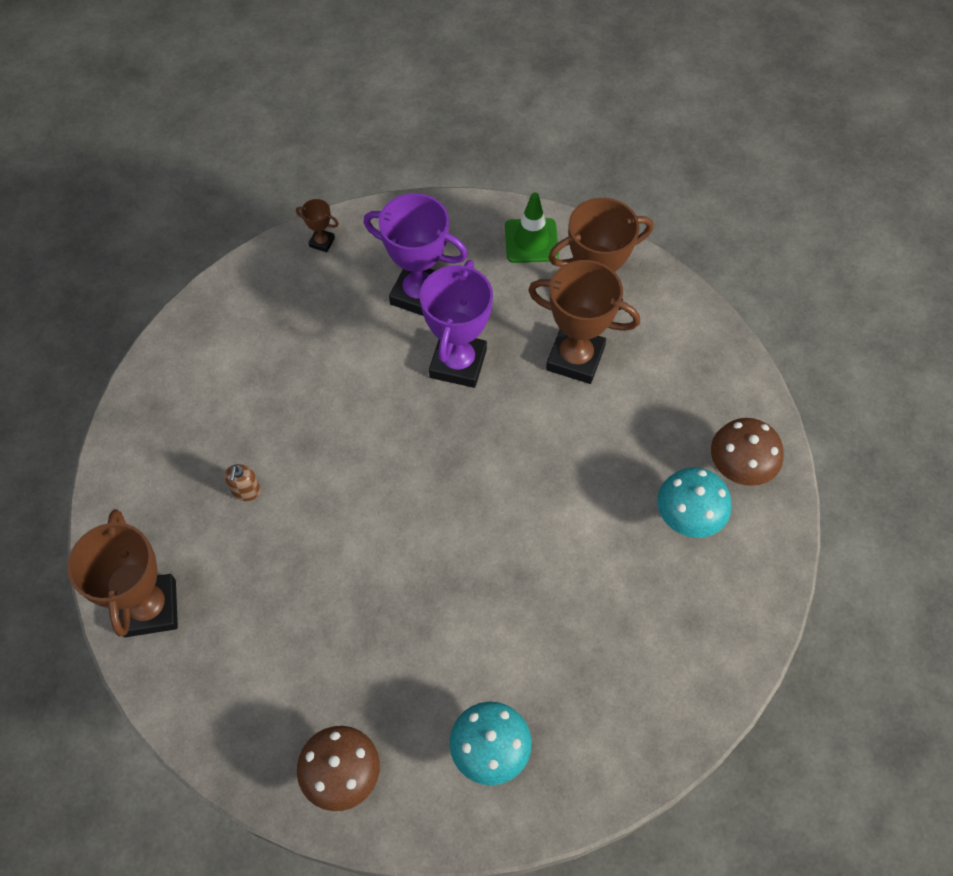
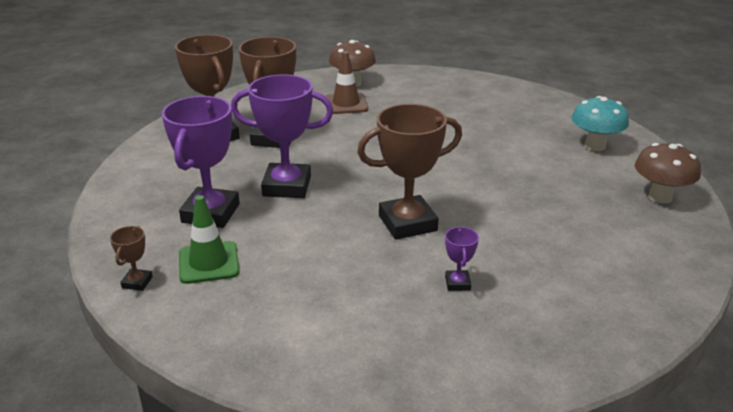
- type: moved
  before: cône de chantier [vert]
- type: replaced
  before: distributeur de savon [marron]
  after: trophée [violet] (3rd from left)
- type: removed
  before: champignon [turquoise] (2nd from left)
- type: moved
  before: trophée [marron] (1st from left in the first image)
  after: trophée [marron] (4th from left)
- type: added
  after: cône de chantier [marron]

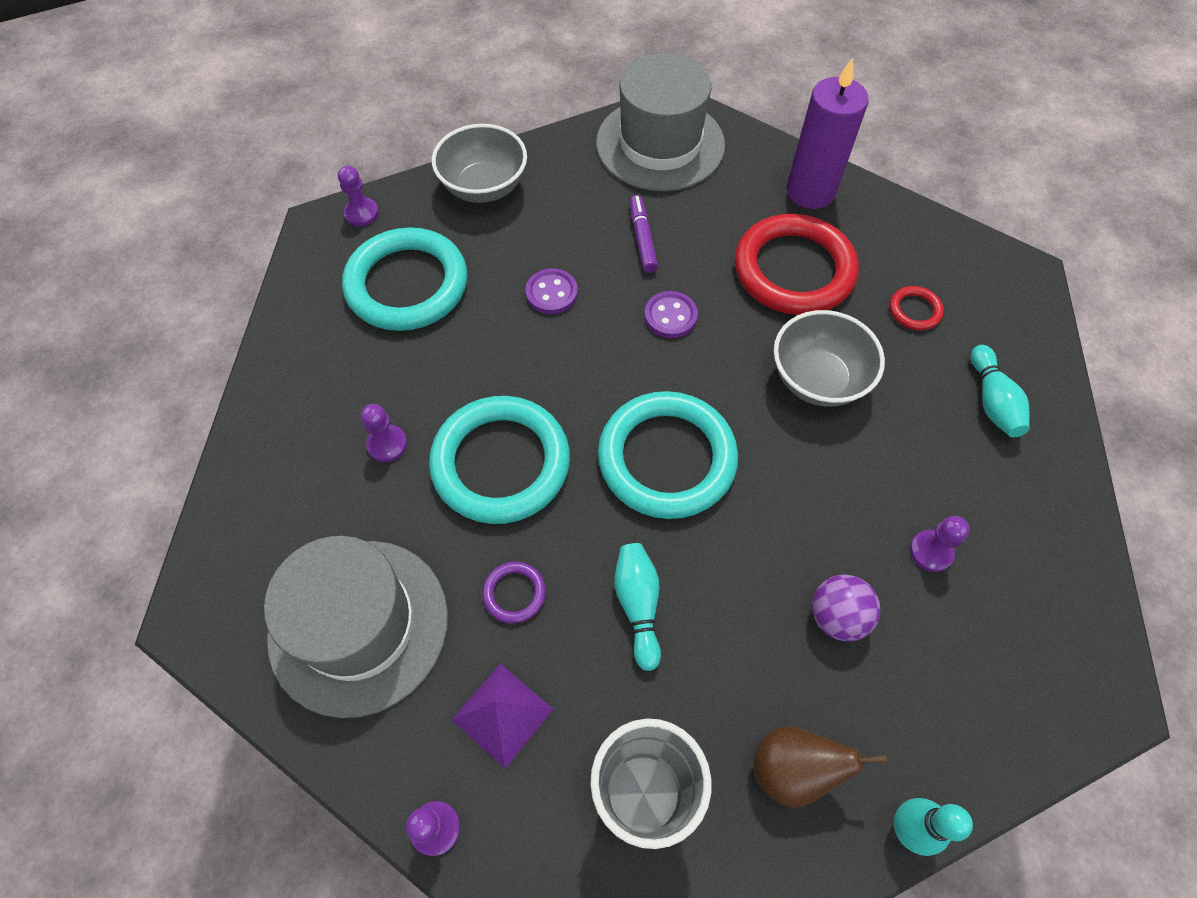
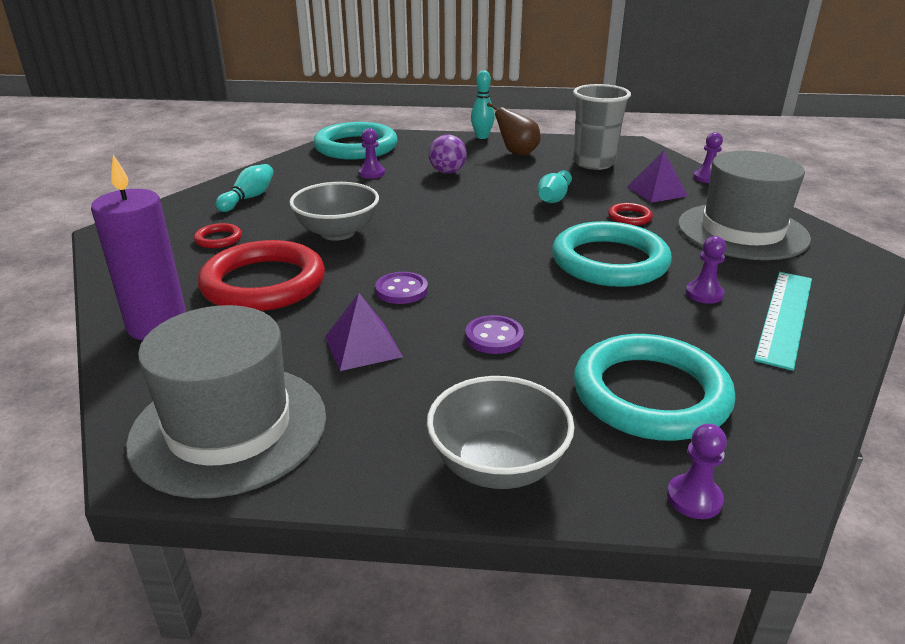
- type: replaced
  before: feutre [violet]
  after: pyramide [violet] (1st from left)
- type: moved
  before: anneau [turquoise] (3rd from left in the first image)
  after: anneau [turquoise] (1st from left)
- type: recoloured
  before: anneau [violet]
  after: anneau [rouge] (3rd from left)
- type: added
  after: règle [turquoise]

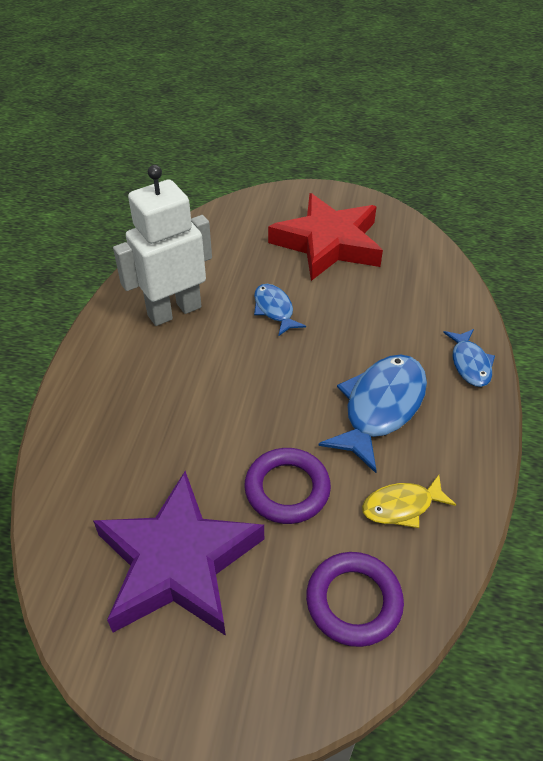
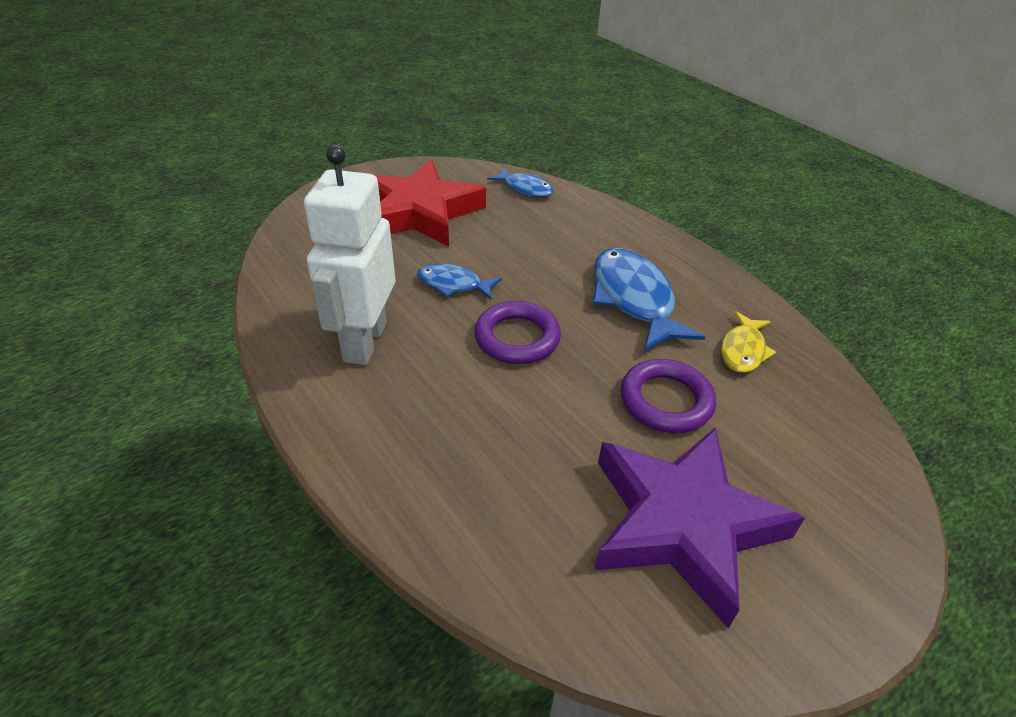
- type: moved
  before: poisson [bleu] (3rd from left in the first image)
  after: poisson [bleu] (2nd from left)
- type: moved
  before: anneau [violet] (2nd from left in the first image)
  after: anneau [violet] (1st from left)

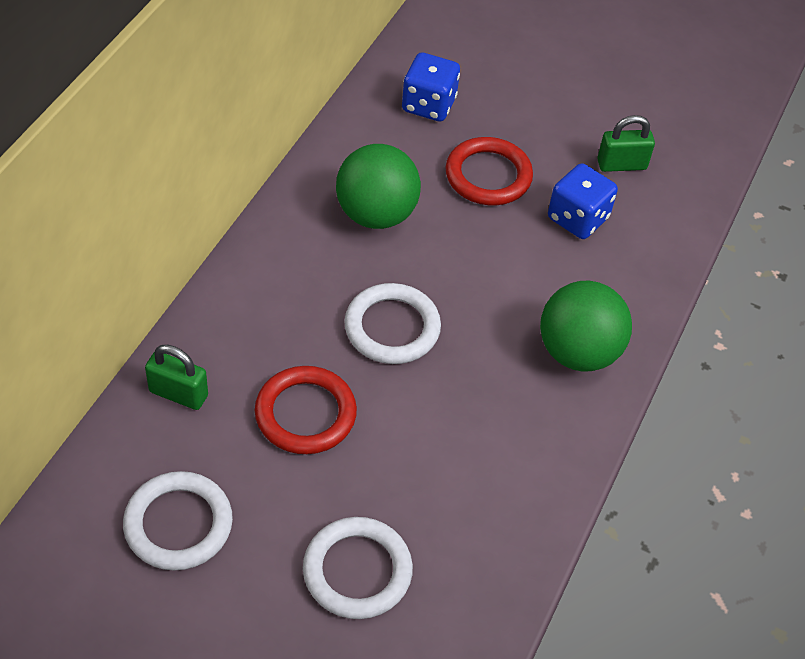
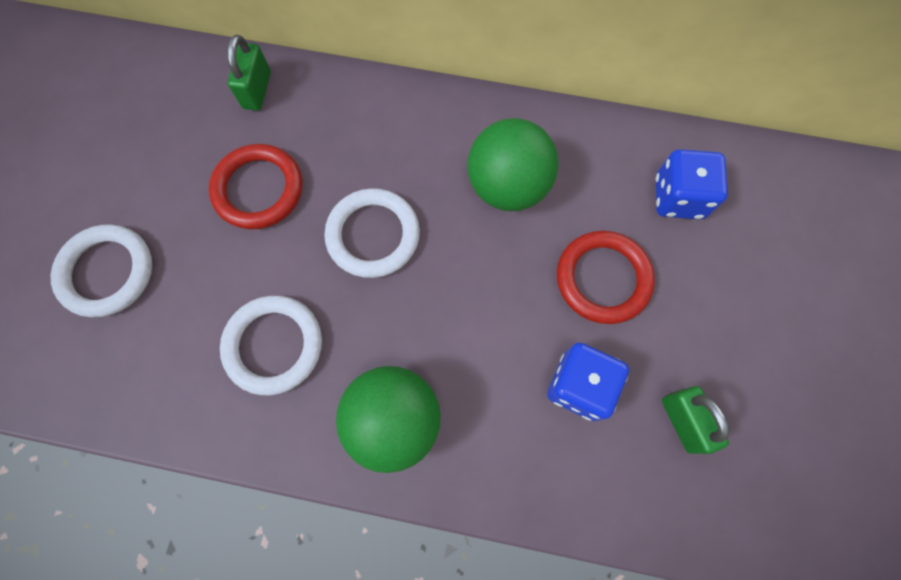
- type: moved
  before: anneau [blanc] (1st from left in the first image)
  after: anneau [blanc] (2nd from left)

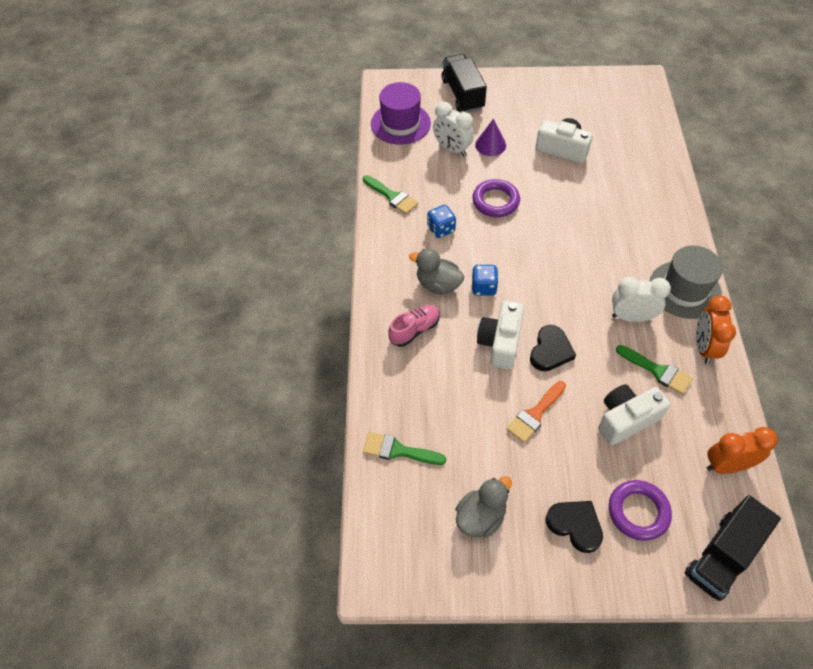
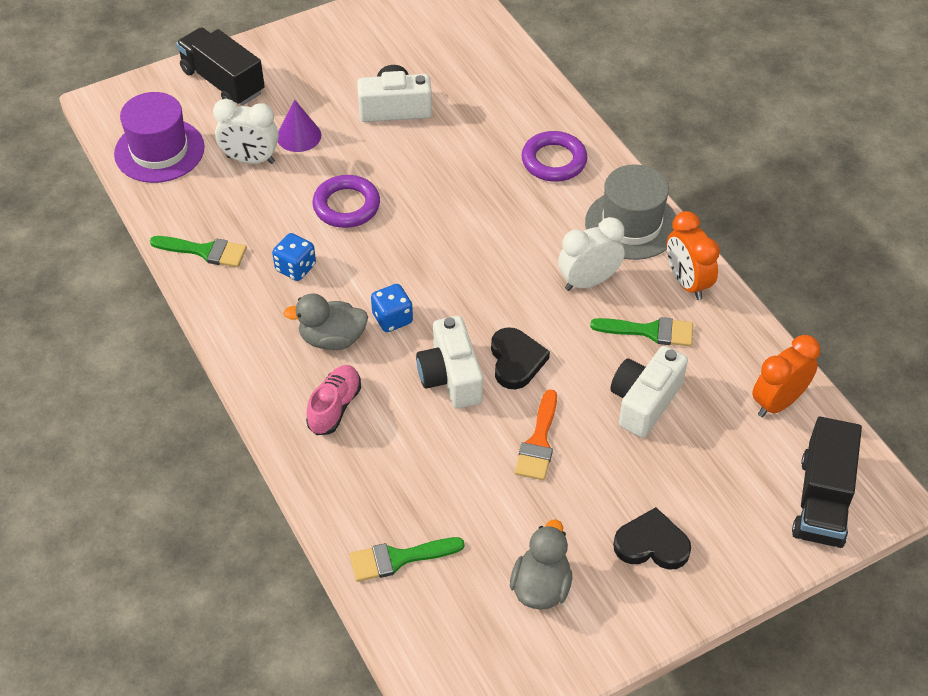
- type: moved
  before: anneau [violet] (2nd from left)

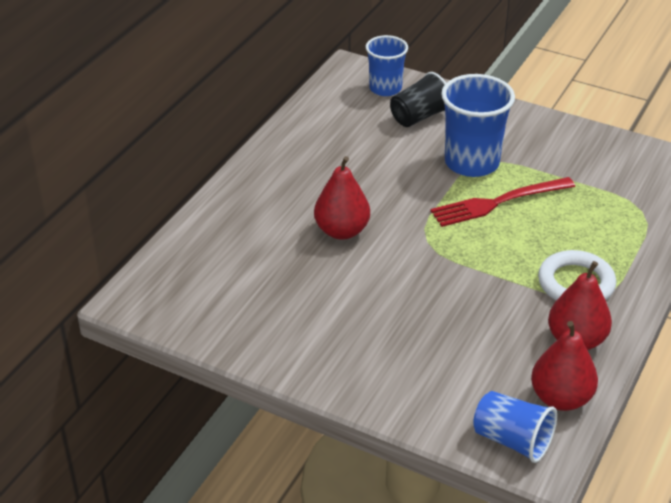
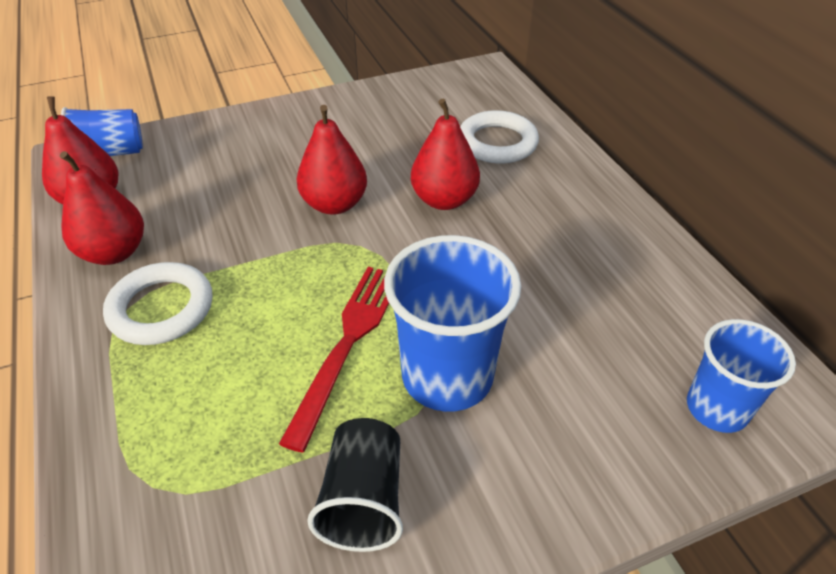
- type: moved
  before: gobelet [noir]
- type: added
  after: poire [rouge] (3rd from left)
- type: added
  after: anneau [blanc] (2nd from left)

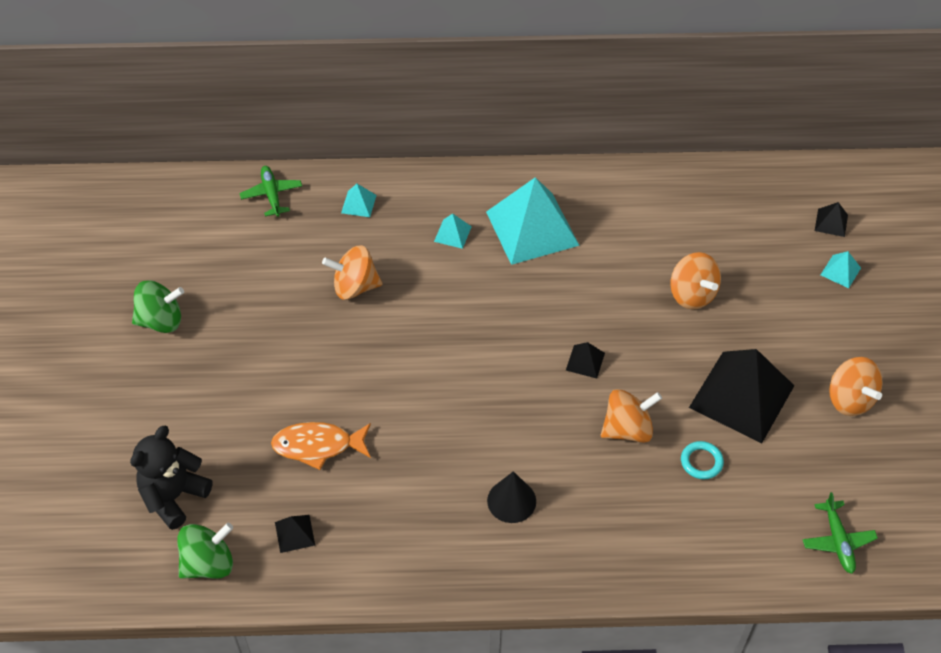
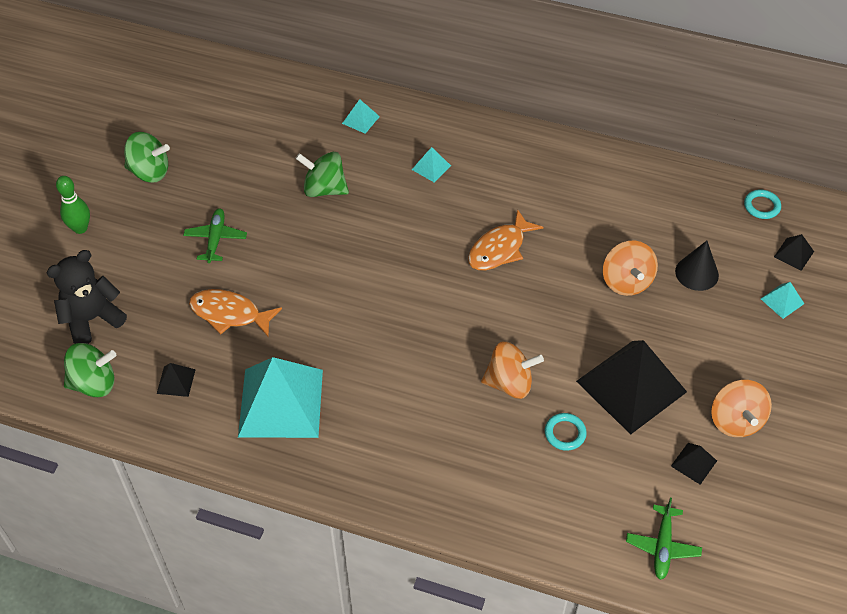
- type: moved
  before: avion [vert] (1st from left)
- type: moved
  before: pyramide [turquoise] (3rd from left in the first image)
  after: pyramide [turquoise] (1st from left)
- type: recoloured
  before: toupie [orange] (1st from left)
  after: toupie [vert] (3rd from left)
- type: moved
  before: pyramide [noir] (2nd from left in the first image)
  after: pyramide [noir] (3rd from left)
- type: moved
  before: cône [noir]
- type: added
  after: quille [vert]
- type: added
  after: anneau [turquoise] (2nd from left)
- type: added
  after: poisson [orange] (2nd from left)

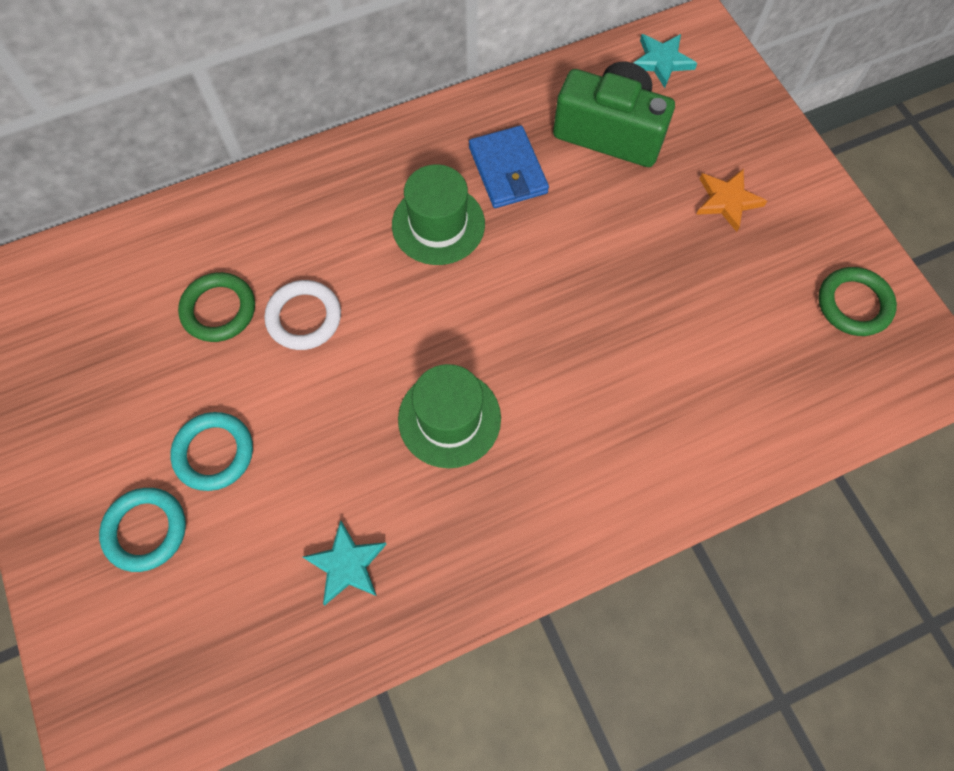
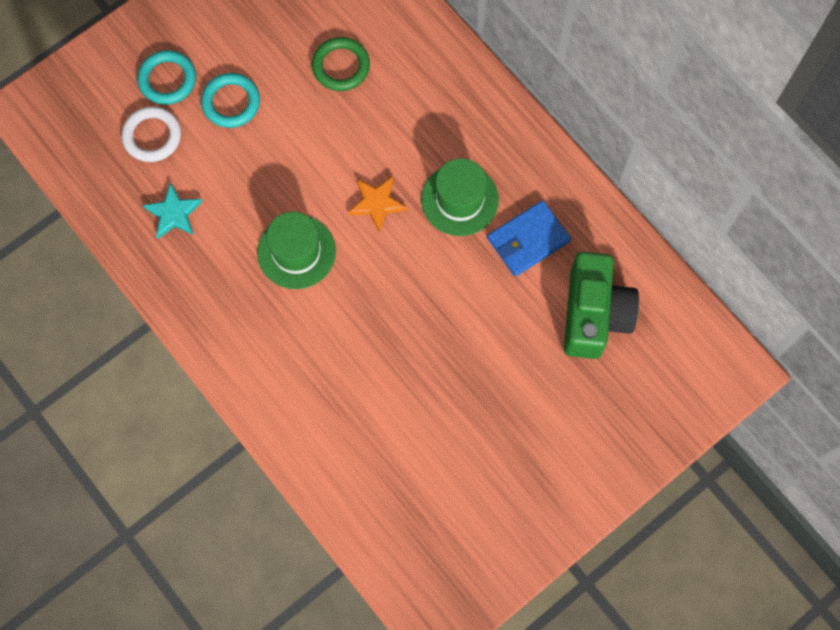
- type: removed
  before: étoile [turquoise] (2nd from left)
- type: moved
  before: étoile [orange]
- type: removed
  before: anneau [vert] (2nd from left)
- type: moved
  before: anneau [blanc]

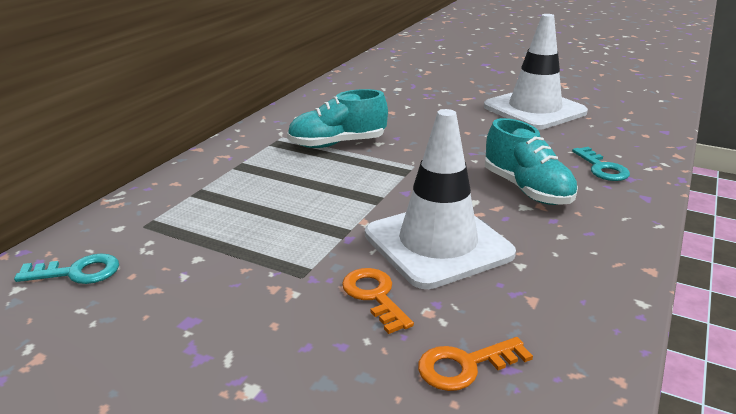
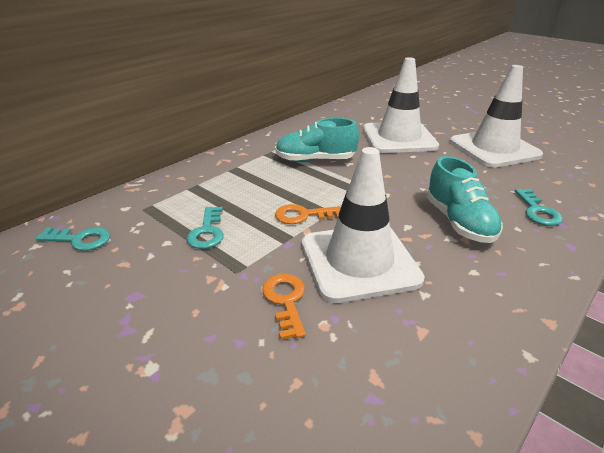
- type: moved
  before: clé [orange] (2nd from left)
- type: added
  after: cône de chantier [blanc] (2nd from left)
- type: added
  after: clé [turquoise] (2nd from left)

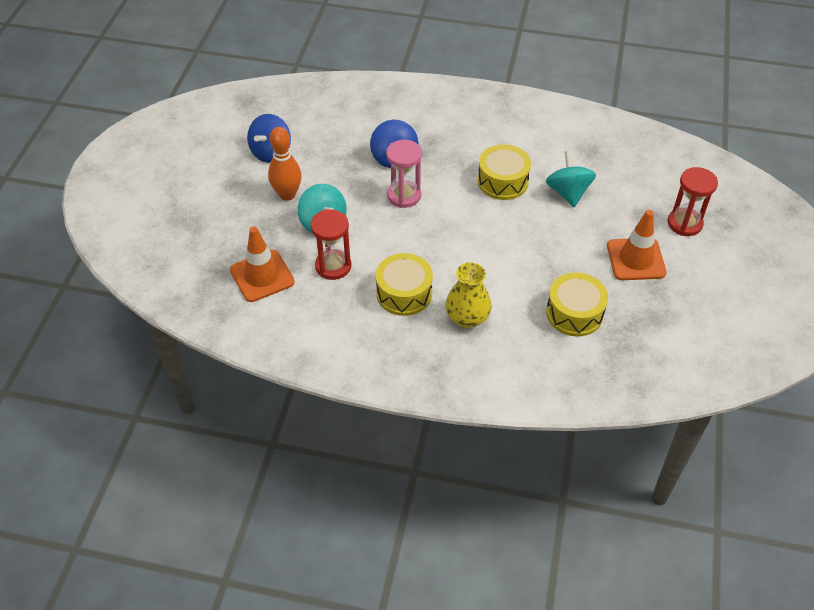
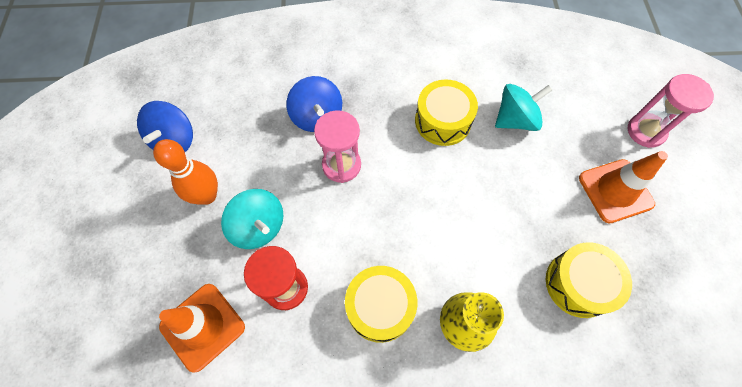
- type: turned
  before: toupie [turquoise] (2nd from left)
  turn: 90
- type: recoloured
  before: sablier [rouge] (2nd from left)
  after: sablier [rose] (2nd from left)

